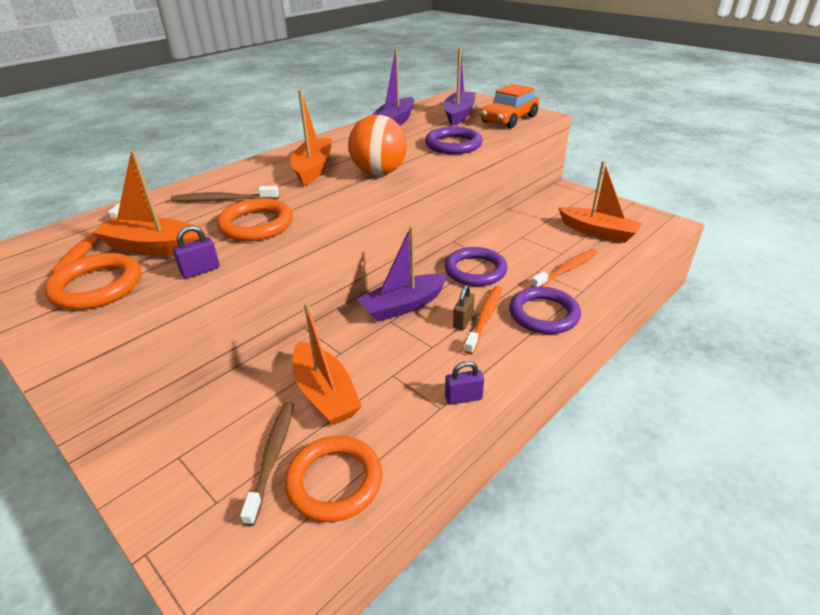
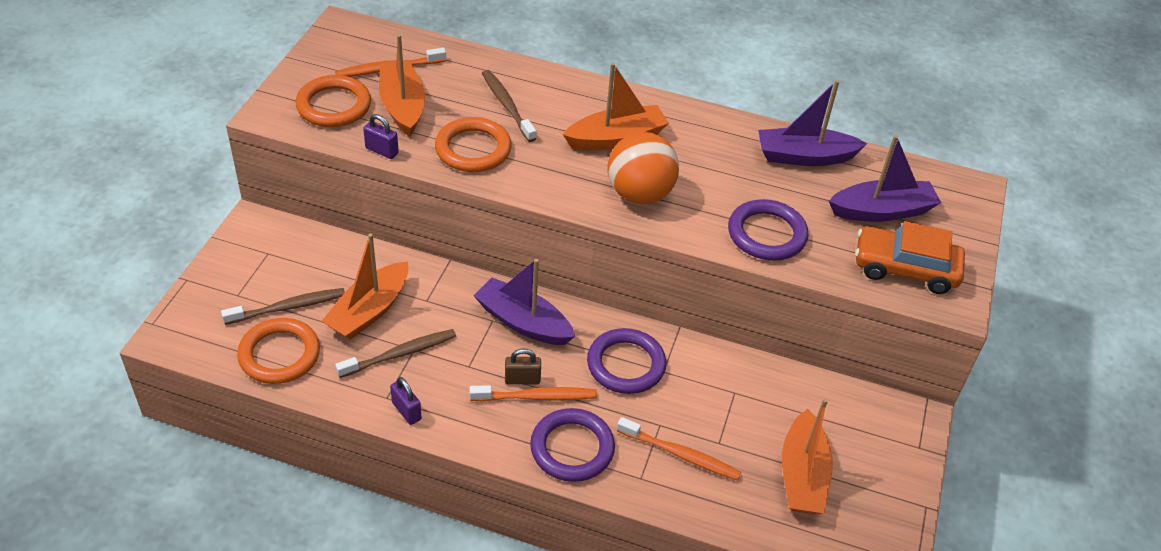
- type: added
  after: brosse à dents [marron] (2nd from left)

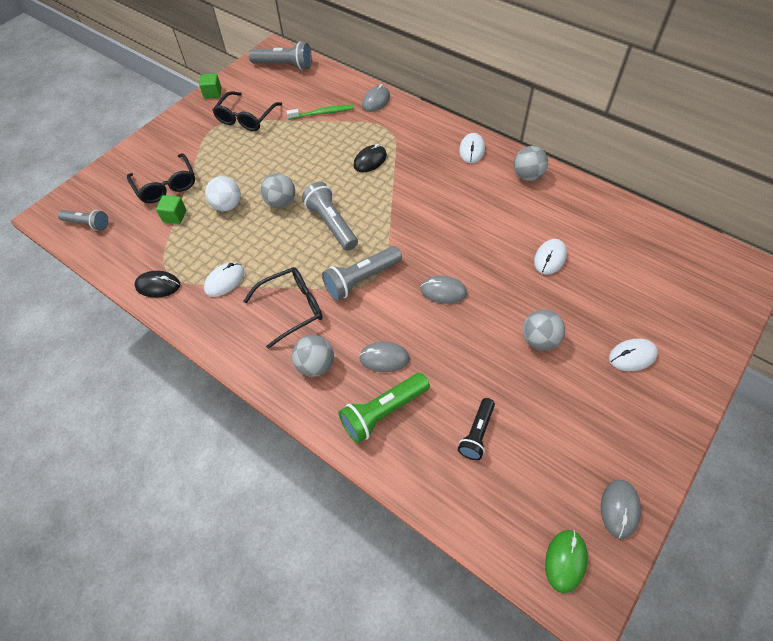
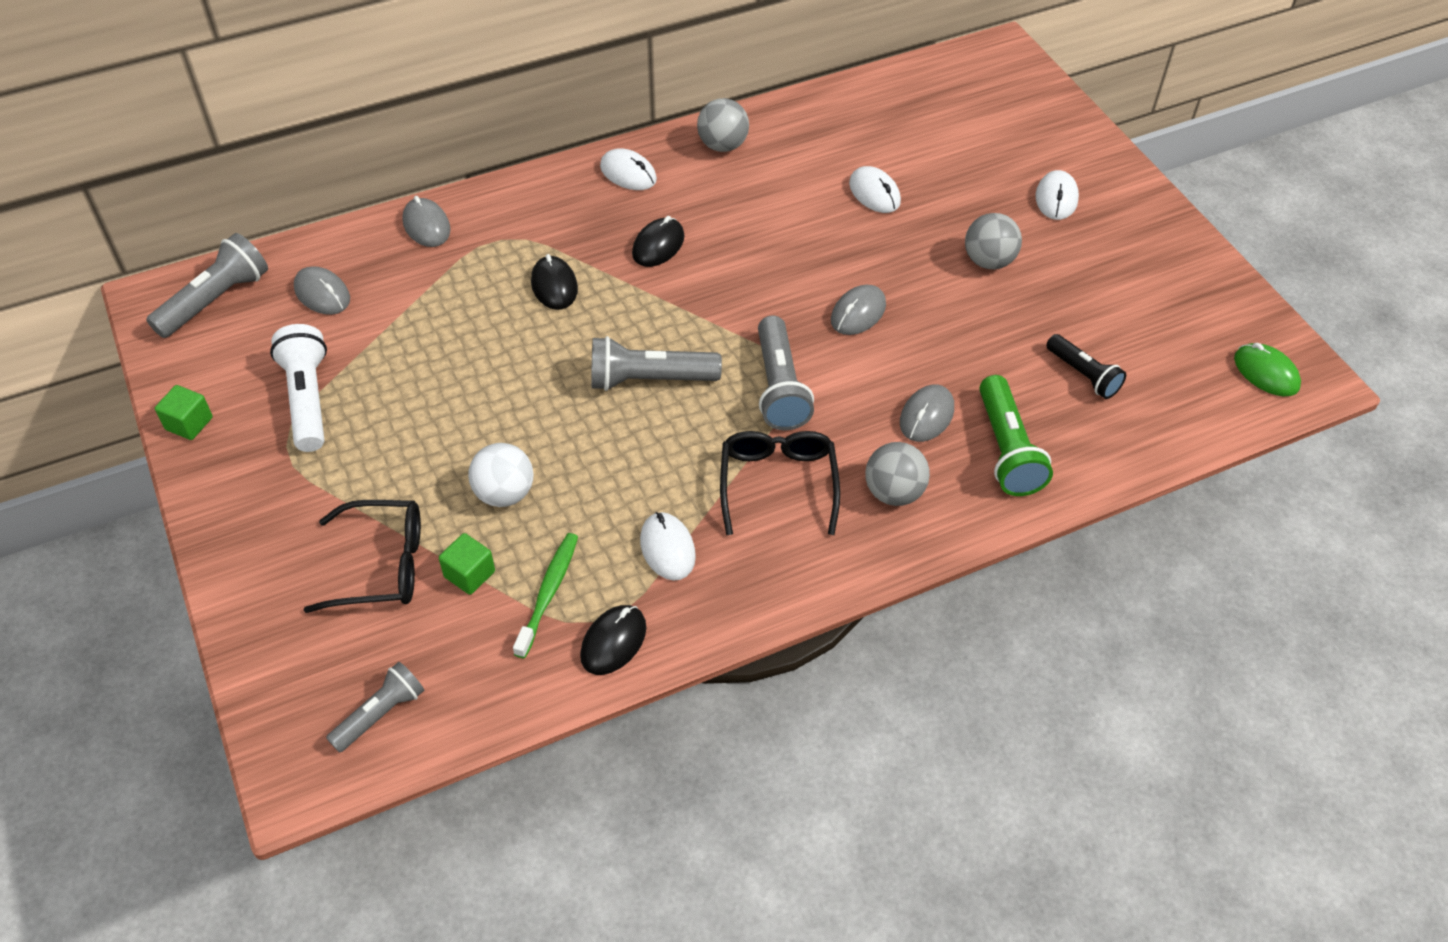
- type: replaced
  before: lunettes [noir] (2nd from left)
  after: lampe de poche [blanc]
- type: moved
  before: brosse à dents [vert]
- type: removed
  before: balle [gris] (1st from left)
- type: moved
  before: souris [gris] (4th from left in the first image)
  after: souris [gris] (1st from left)
- type: added
  after: souris [noir] (3rd from left)

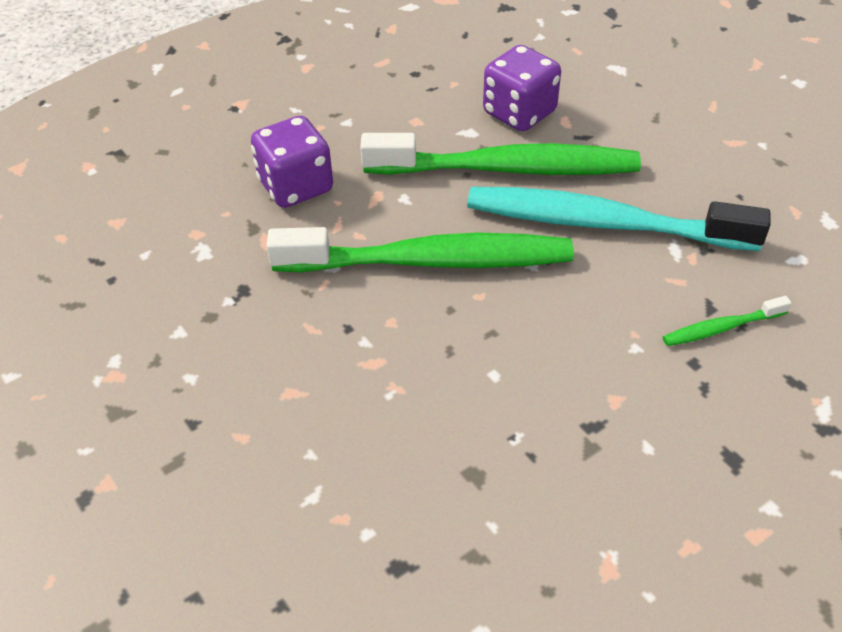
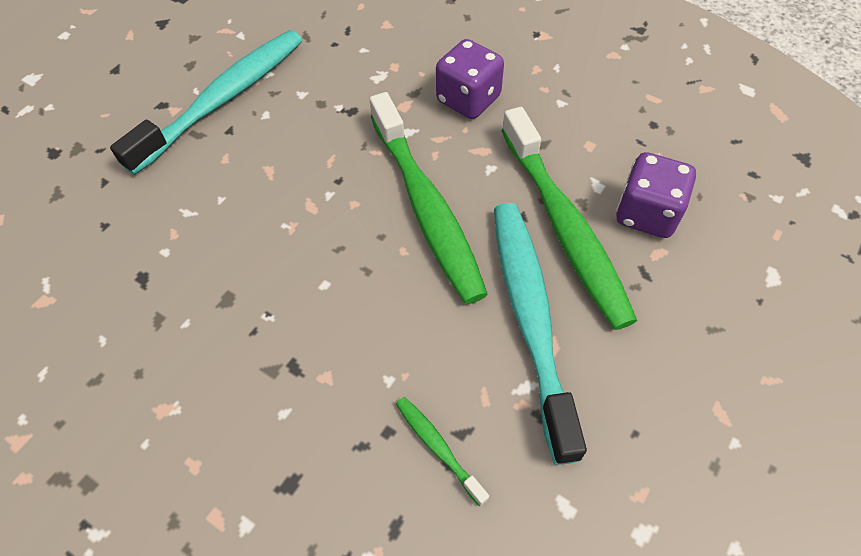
- type: added
  after: brosse à dents [turquoise] (1st from left)

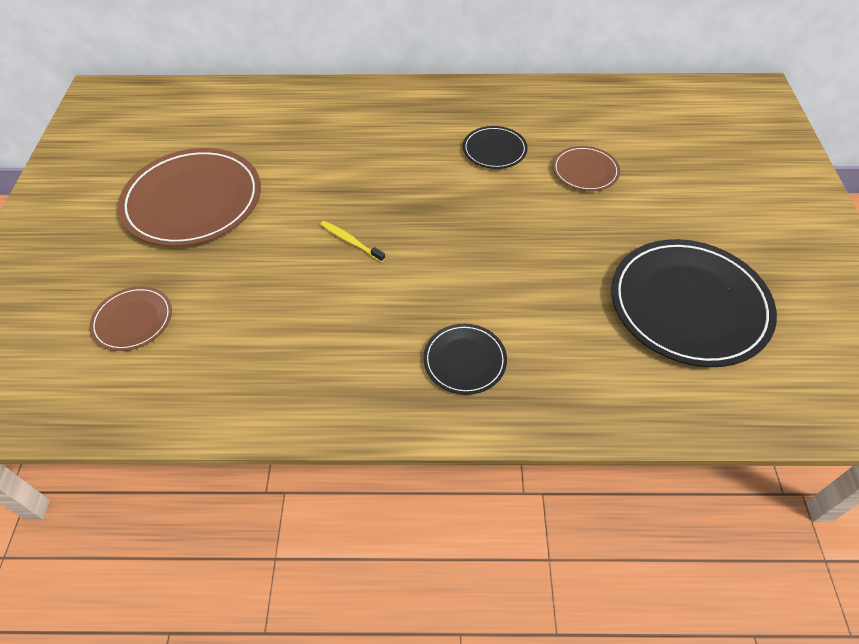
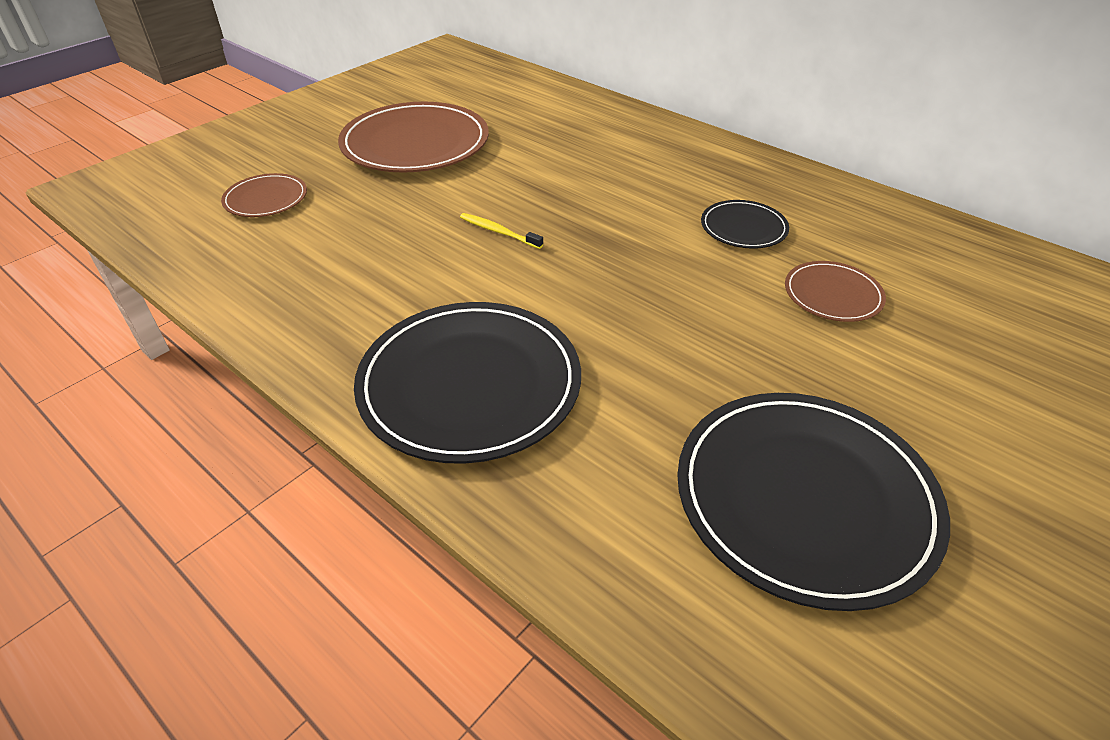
- type: turned
  before: brosse à dents [jaune]
  turn: -45
- type: resized
  before: assiette [noir] (1st from left)
  scale: 2.01

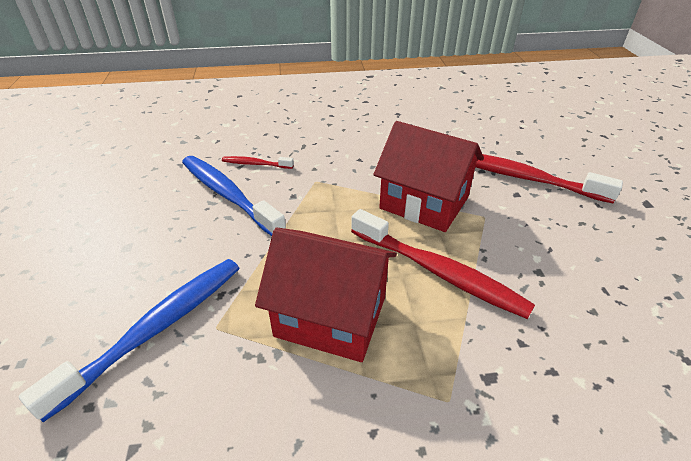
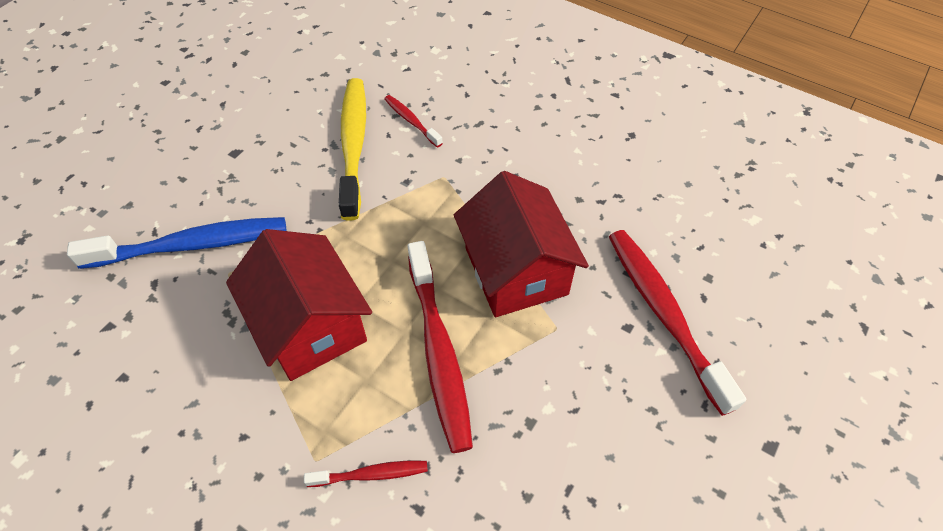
- type: recoloured
  before: brosse à dents [bleu] (2nd from left)
  after: brosse à dents [jaune]
- type: added
  after: brosse à dents [rouge] (1st from left)

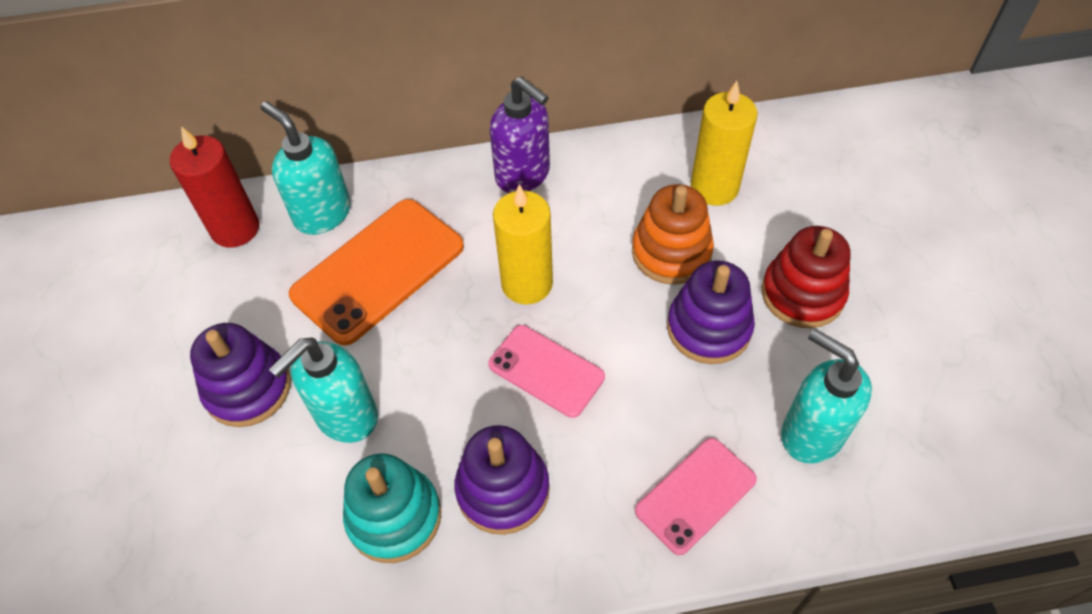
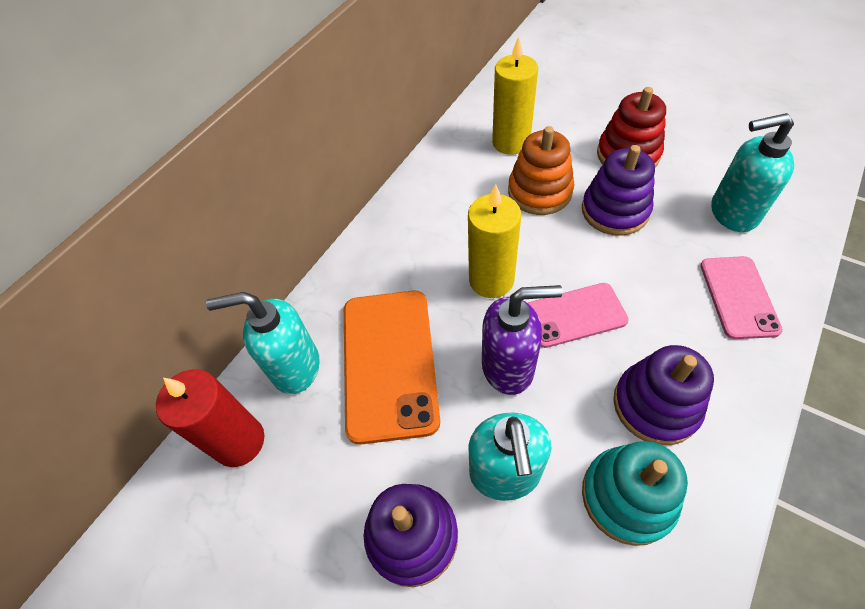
- type: moved
  before: distributeur de savon [violet]

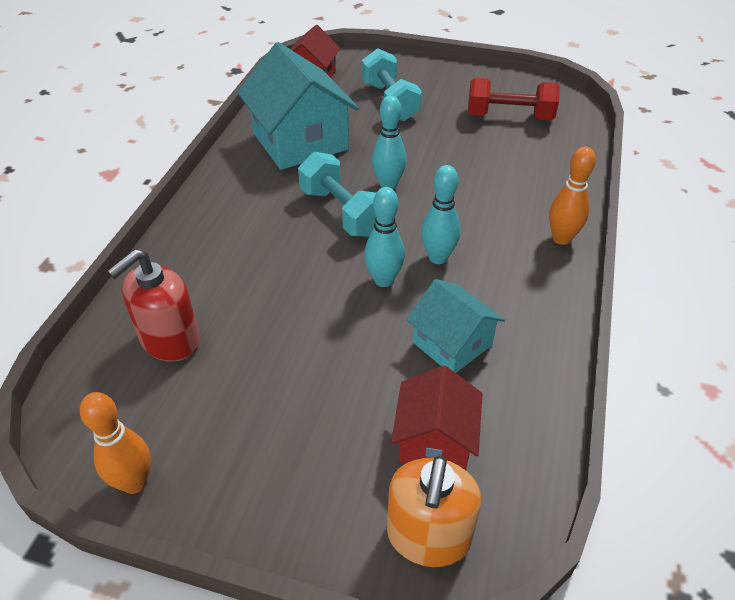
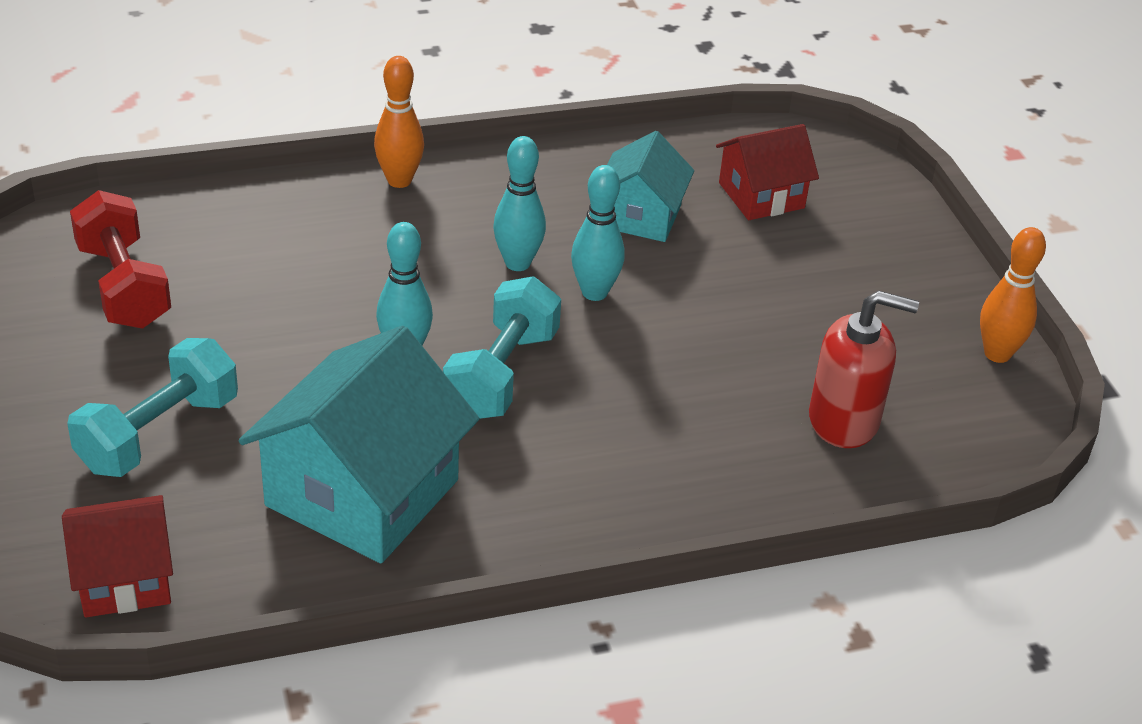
- type: removed
  before: distributeur de savon [orange]

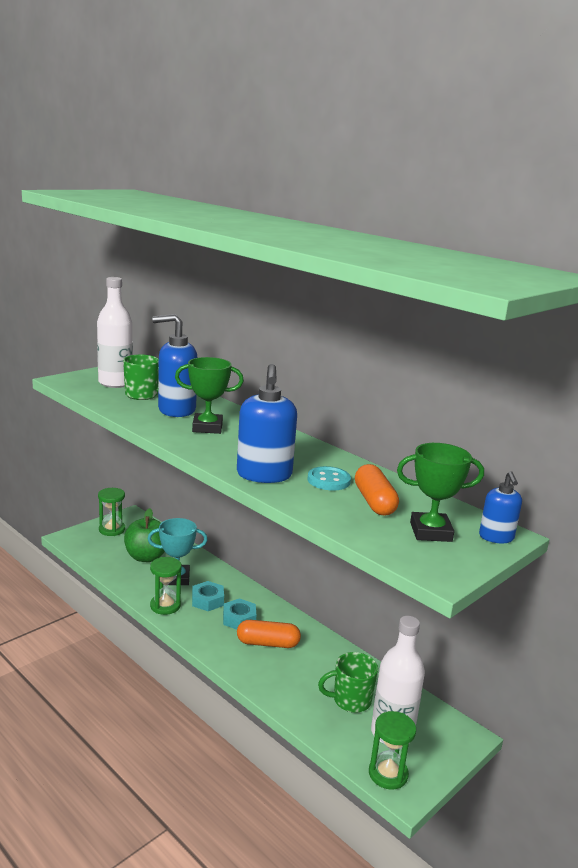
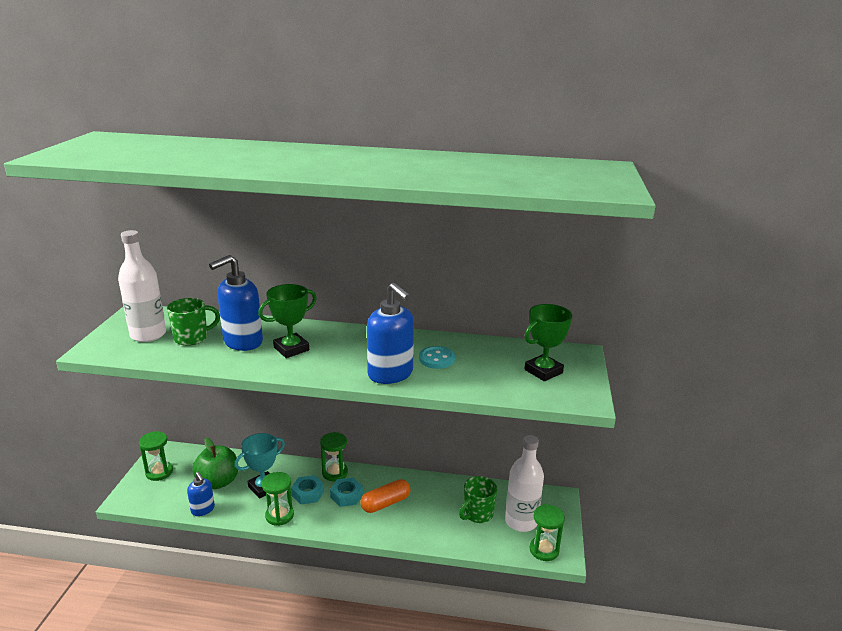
- type: removed
  before: gélule [orange] (2nd from left)
- type: moved
  before: distributeur de savon [bleu] (3rd from left in the first image)
  after: distributeur de savon [bleu] (1st from left)
- type: added
  after: sablier [vert] (3rd from left)

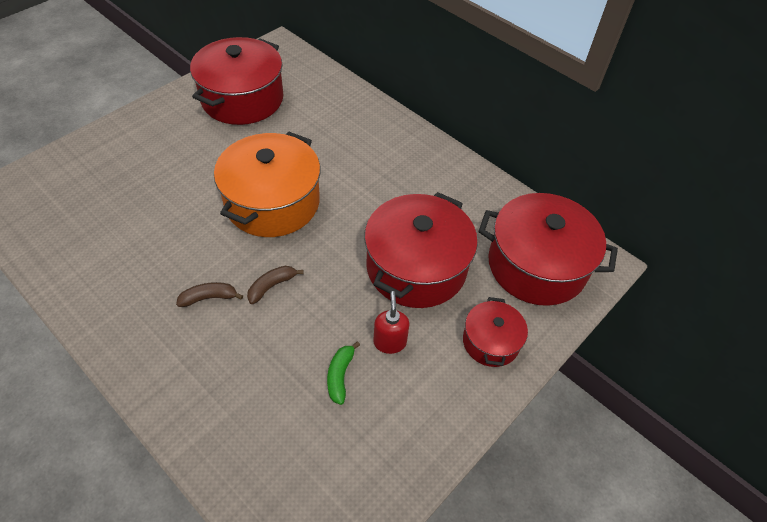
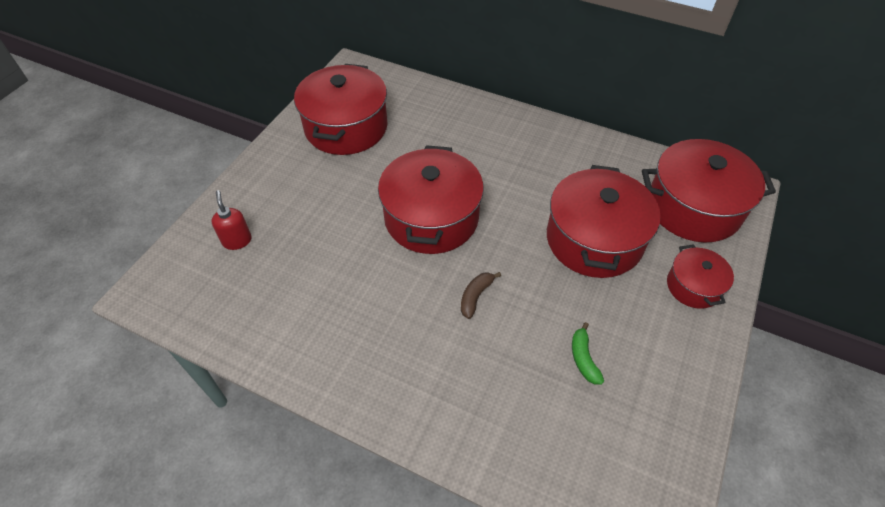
- type: recoloured
  before: marmite [orange]
  after: marmite [rouge] (2nd from left)
- type: removed
  before: banane [marron] (1st from left)
- type: moved
  before: distributeur de savon [rouge]

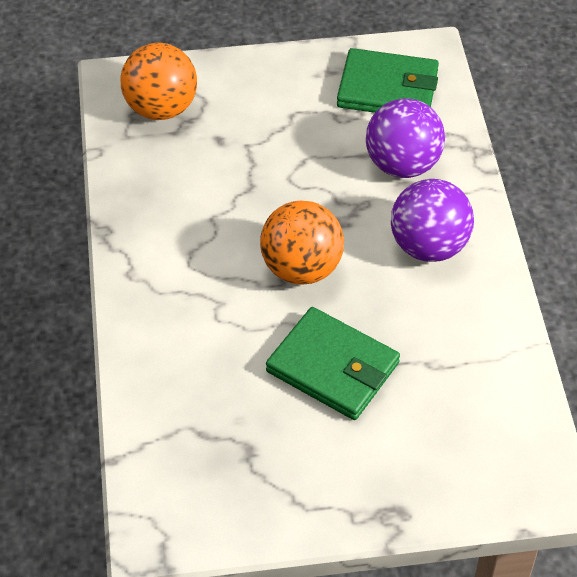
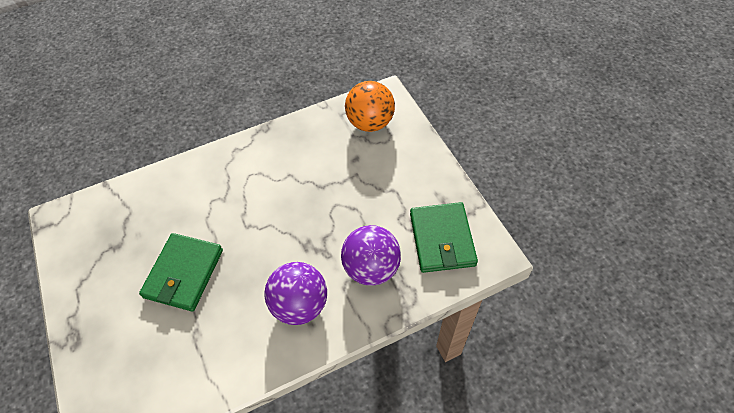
- type: removed
  before: balle [orange] (2nd from left)

